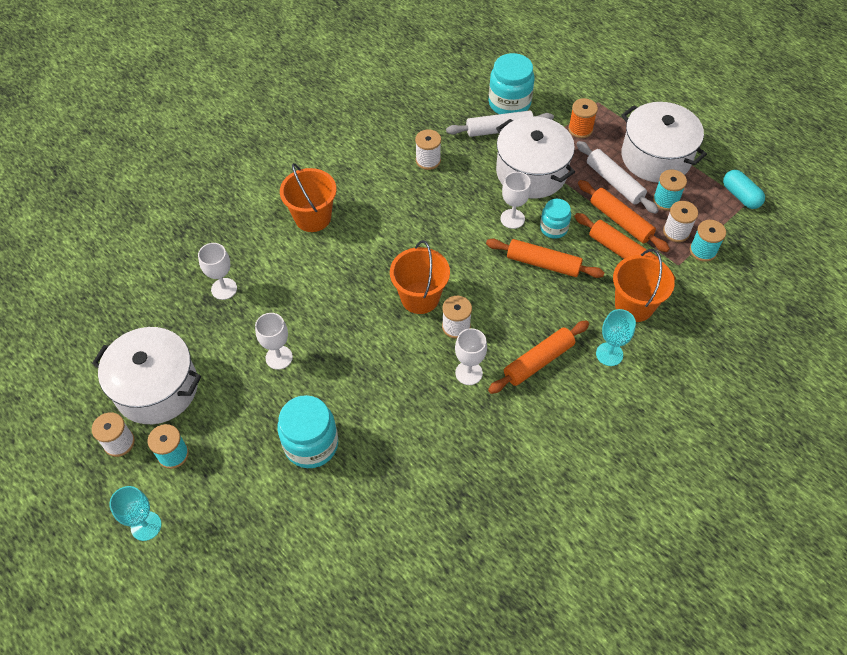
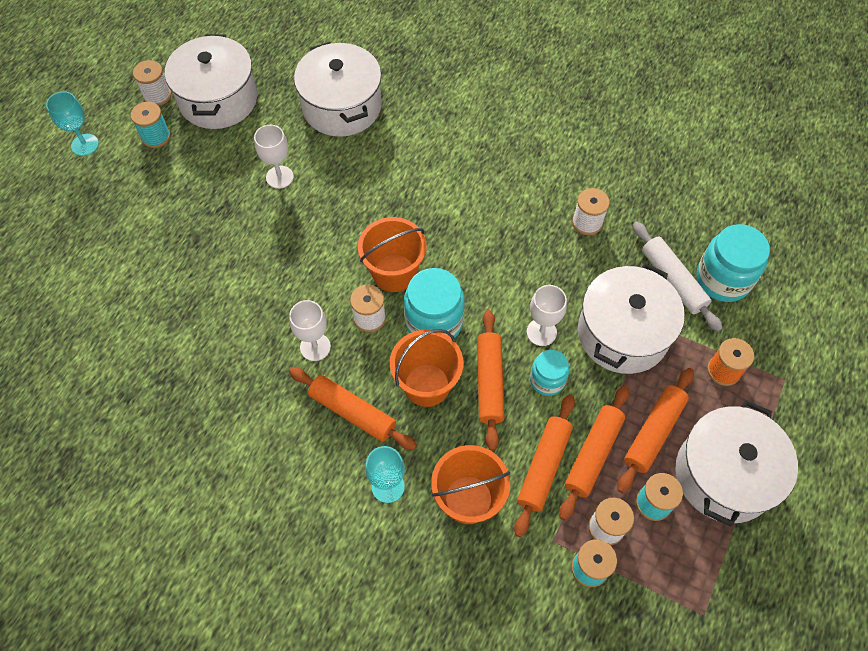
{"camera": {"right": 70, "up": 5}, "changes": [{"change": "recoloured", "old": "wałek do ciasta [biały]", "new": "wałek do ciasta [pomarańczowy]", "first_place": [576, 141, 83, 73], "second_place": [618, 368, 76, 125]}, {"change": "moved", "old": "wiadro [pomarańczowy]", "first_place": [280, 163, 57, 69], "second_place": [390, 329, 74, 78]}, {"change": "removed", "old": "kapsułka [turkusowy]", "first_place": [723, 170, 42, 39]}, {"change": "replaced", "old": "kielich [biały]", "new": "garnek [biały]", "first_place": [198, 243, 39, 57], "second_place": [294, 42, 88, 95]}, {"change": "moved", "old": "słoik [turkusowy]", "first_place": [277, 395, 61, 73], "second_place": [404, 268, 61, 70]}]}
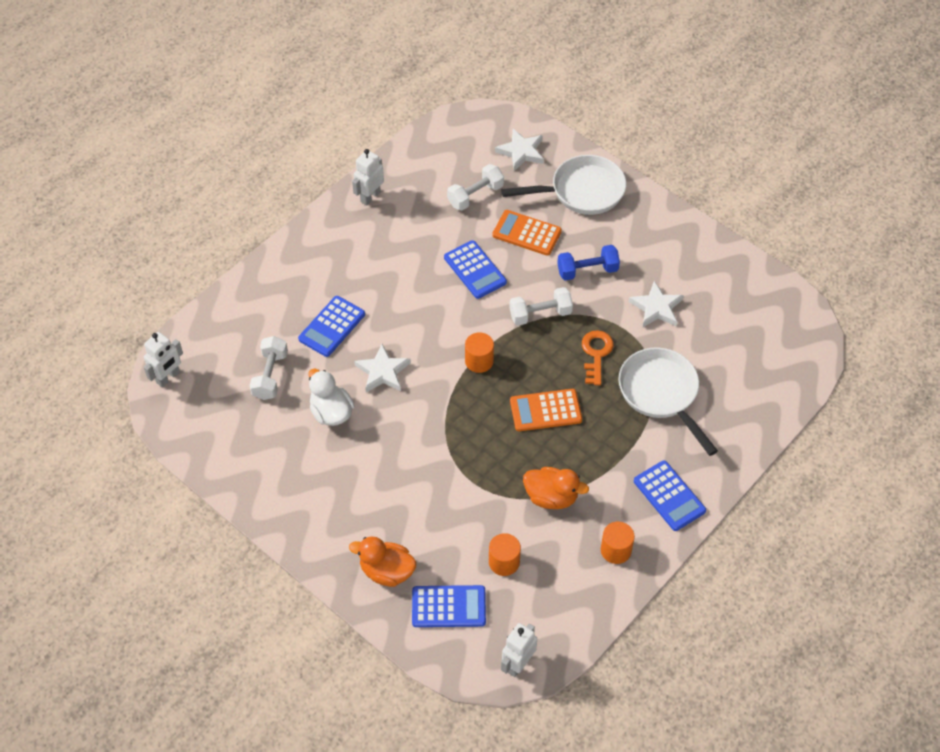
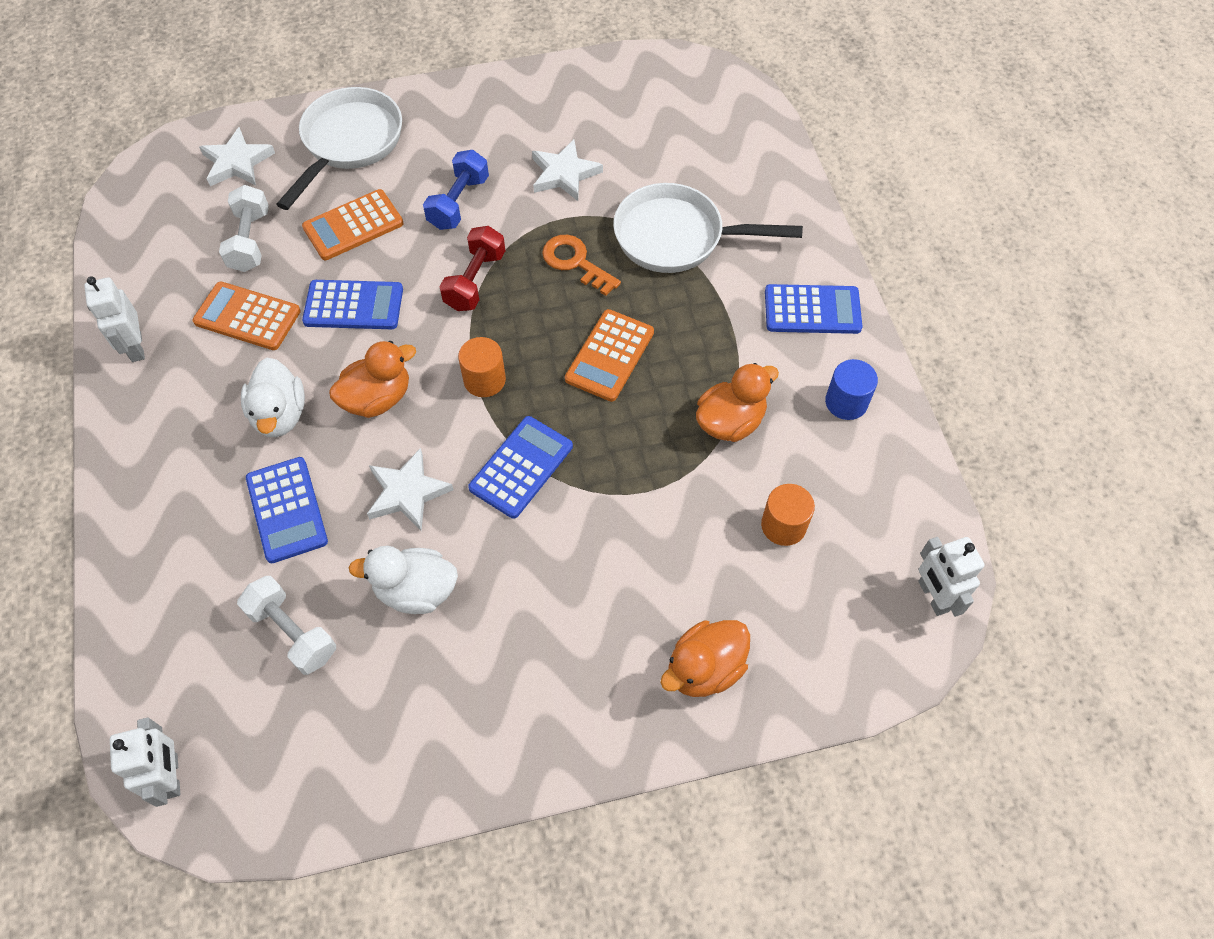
{"camera": {"right": -55, "up": 5}, "changes": [{"change": "recoloured", "old": "hantel [biały]", "new": "hantel [czerwony]", "first_place": [509, 287, 64, 38], "second_place": [439, 226, 66, 85]}, {"change": "recoloured", "old": "walec [pomarańczowy]", "new": "walec [niebieski]", "first_place": [601, 522, 34, 42], "second_place": [825, 359, 53, 61]}, {"change": "moved", "old": "kalkulator [niebieski]", "first_place": [412, 585, 74, 42], "second_place": [468, 416, 105, 103]}, {"change": "added", "new": "kalkulator [pomarańczowy]", "second_place": [192, 282, 109, 68]}, {"change": "added", "new": "kaczka [pomarańczowy]", "second_place": [329, 341, 87, 77]}, {"change": "added", "new": "kaczka [biały]", "second_place": [241, 358, 64, 79]}]}
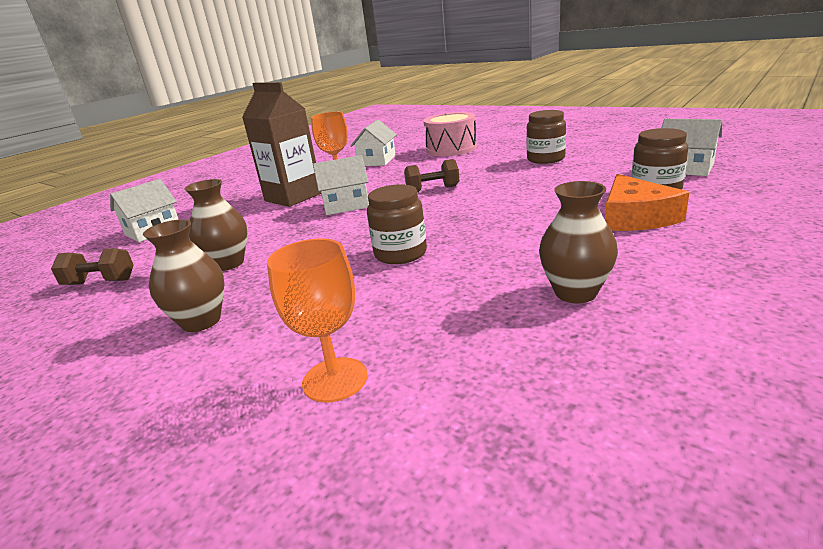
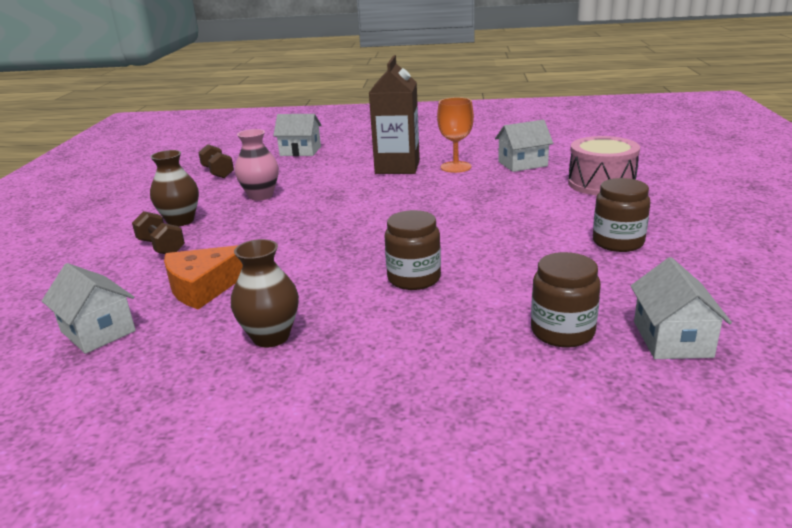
{"camera": {"right": 55, "up": 0}, "changes": [{"change": "moved", "old": "domek [biały]", "first_place": [313, 155, 56, 60], "second_place": [42, 263, 94, 91]}, {"change": "moved", "old": "hantel [brązowy]", "first_place": [404, 159, 55, 33], "second_place": [132, 211, 53, 43]}, {"change": "moved", "old": "ser [pomarańczowy]", "first_place": [605, 174, 84, 57], "second_place": [164, 245, 79, 65]}, {"change": "recoloured", "old": "wazon [brązowy]", "new": "wazon [różowy]", "first_place": [184, 179, 63, 92], "second_place": [235, 129, 44, 72]}, {"change": "moved", "old": "słoik [brązowy]", "first_place": [367, 184, 60, 80], "second_place": [384, 210, 57, 80]}, {"change": "removed", "old": "kielich [pomarańczowy]", "first_place": [267, 239, 101, 164]}]}
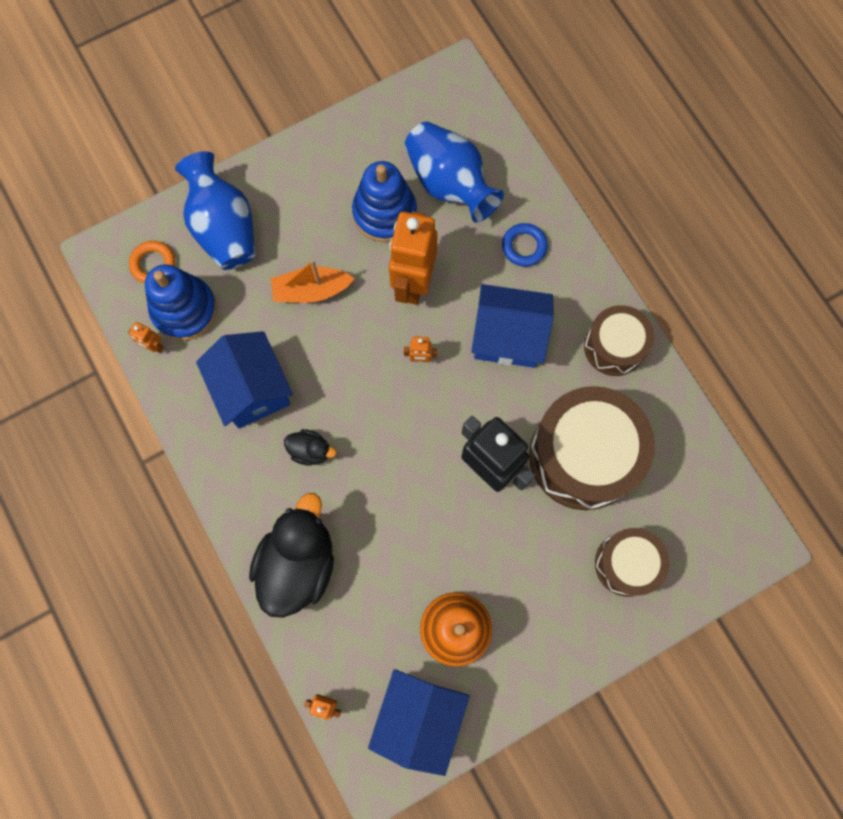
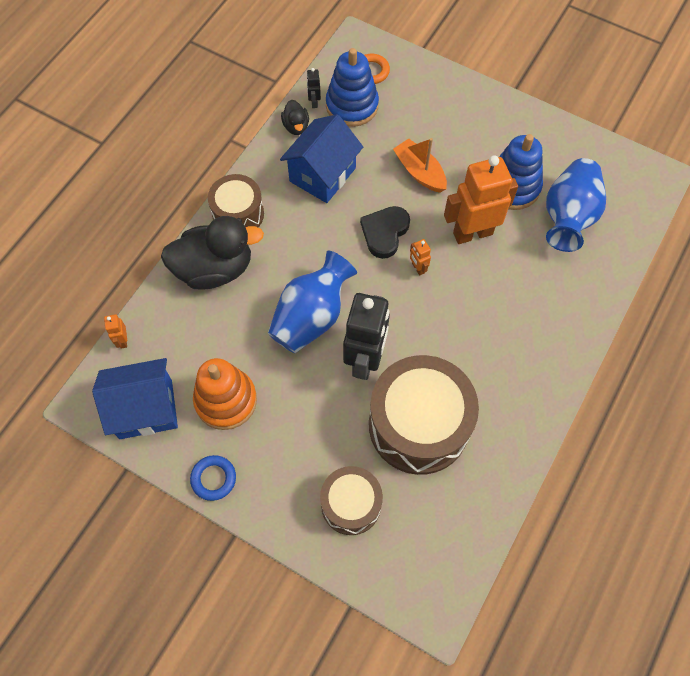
{"camera": {"right": 60, "up": -10}, "changes": [{"change": "moved", "old": "wazon [niebieski]", "first_place": [175, 151, 80, 119], "second_place": [268, 251, 89, 102]}, {"change": "moved", "old": "pierścień [niebieski]", "first_place": [502, 223, 46, 44], "second_place": [190, 455, 46, 46]}, {"change": "removed", "old": "domek [niebieski]", "first_place": [471, 284, 83, 84]}, {"change": "moved", "old": "bęben [brązowy]", "first_place": [584, 305, 70, 71], "second_place": [208, 174, 56, 53]}, {"change": "recoloured", "old": "robot [pomarańczowy]", "new": "robot [czarny]", "first_place": [128, 322, 35, 31], "second_place": [306, 68, 15, 40]}, {"change": "moved", "old": "kaczka [czarny]", "first_place": [284, 429, 52, 37], "second_place": [281, 100, 28, 35]}, {"change": "added", "new": "serce [czarny]", "second_place": [360, 206, 50, 53]}]}
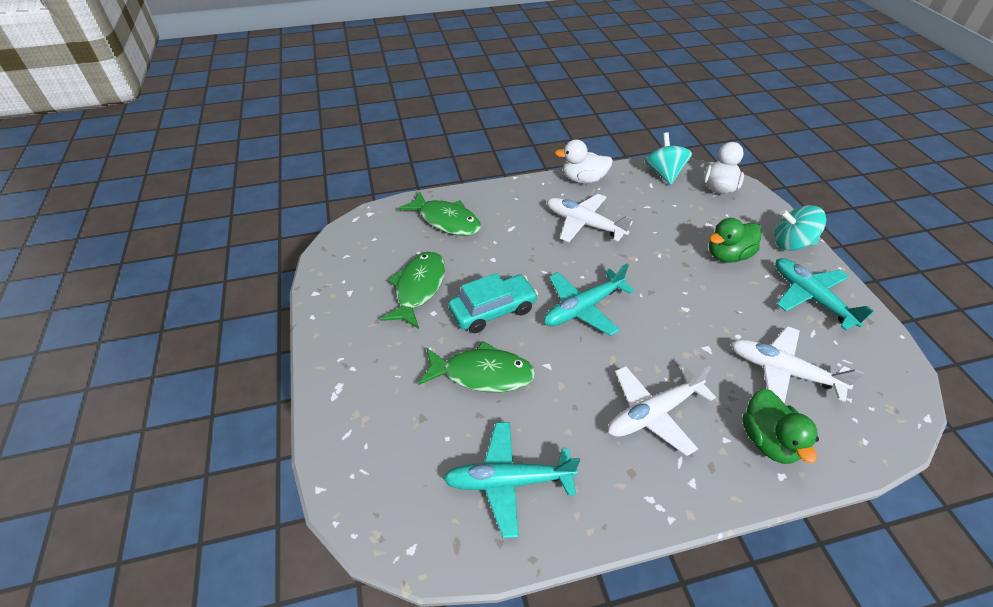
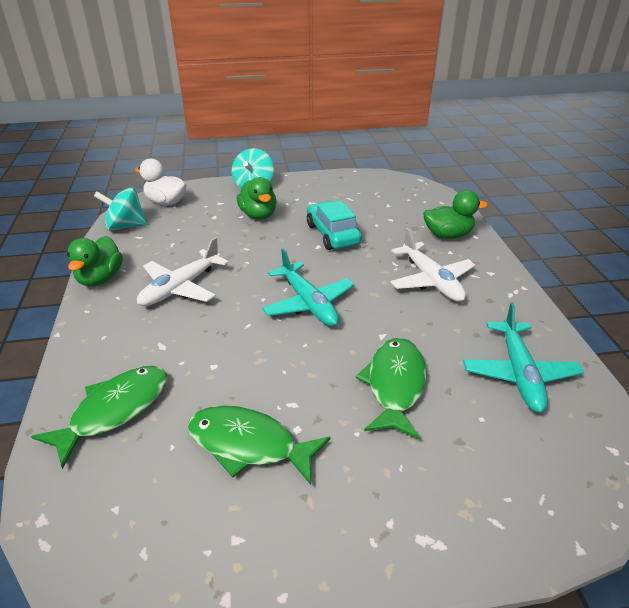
{"camera": {"right": -85, "up": -10}, "changes": [{"change": "recoloured", "old": "kaczka [biały]", "new": "kaczka [zielony]", "first_place": [555, 139, 58, 45], "second_place": [67, 236, 56, 50]}, {"change": "removed", "old": "samolot [turkusowy]", "first_place": [776, 258, 98, 73]}, {"change": "moved", "old": "samochód [turkusowy]", "first_place": [448, 273, 90, 60], "second_place": [307, 200, 55, 50]}, {"change": "removed", "old": "samolot [biały]", "first_place": [730, 326, 134, 78]}]}
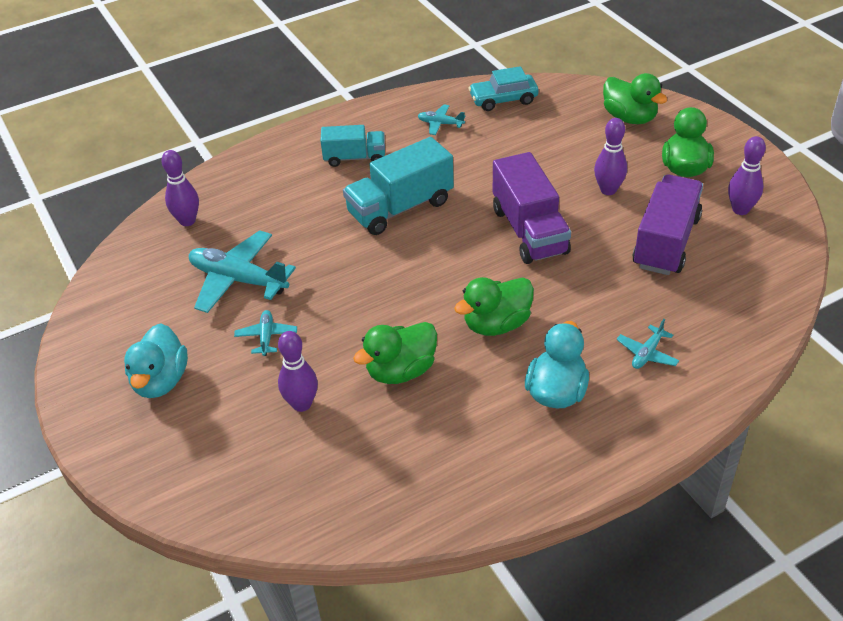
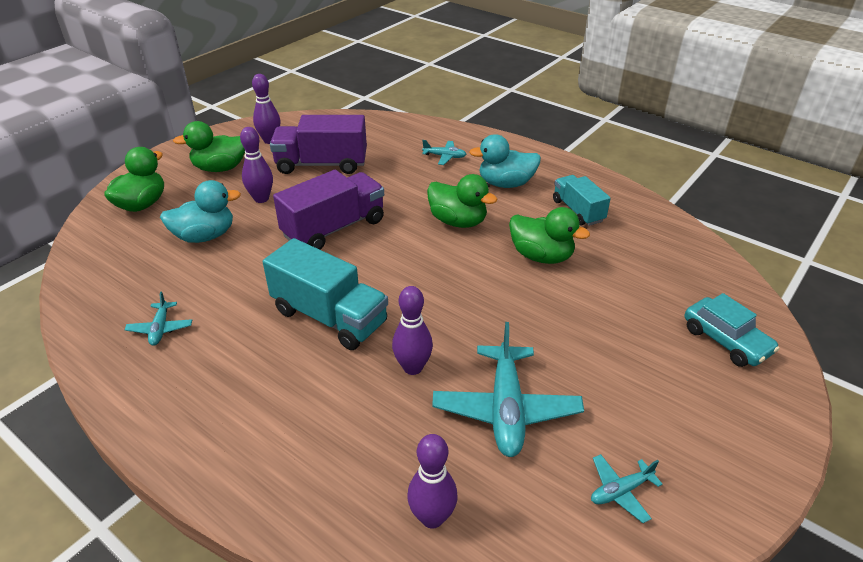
{"camera": {"right": -115, "up": -5}, "changes": [{"change": "moved", "old": "samochód [turkusowy]", "first_place": [468, 66, 70, 45], "second_place": [685, 293, 94, 74]}, {"change": "moved", "old": "ciężarówka [turkusowy]", "first_place": [320, 125, 65, 42], "second_place": [553, 175, 58, 51]}, {"change": "moved", "old": "samolot [turkusowy]", "first_place": [234, 310, 63, 46], "second_place": [591, 454, 72, 69]}, {"change": "moved", "old": "kaczka [turkusowy]", "first_place": [124, 323, 64, 75], "second_place": [160, 180, 81, 63]}, {"change": "moved", "old": "kręgiel [fioletowy]", "first_place": [278, 331, 40, 81], "second_place": [392, 286, 41, 89]}]}
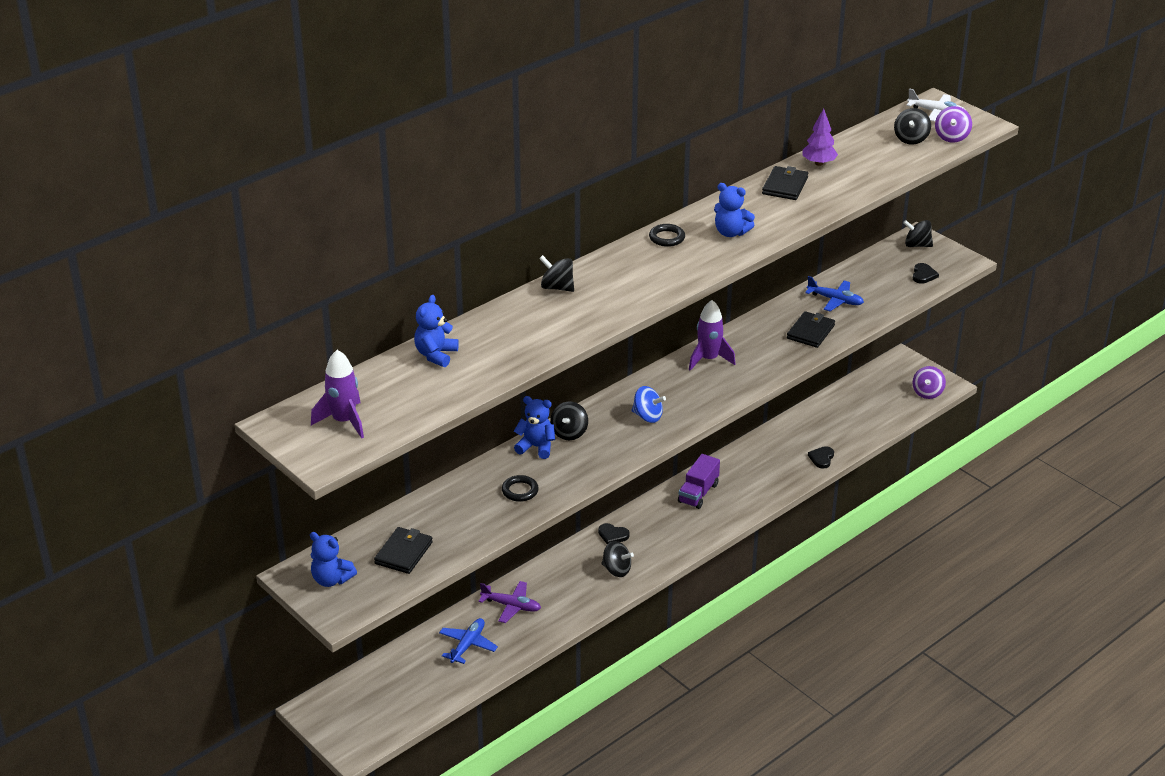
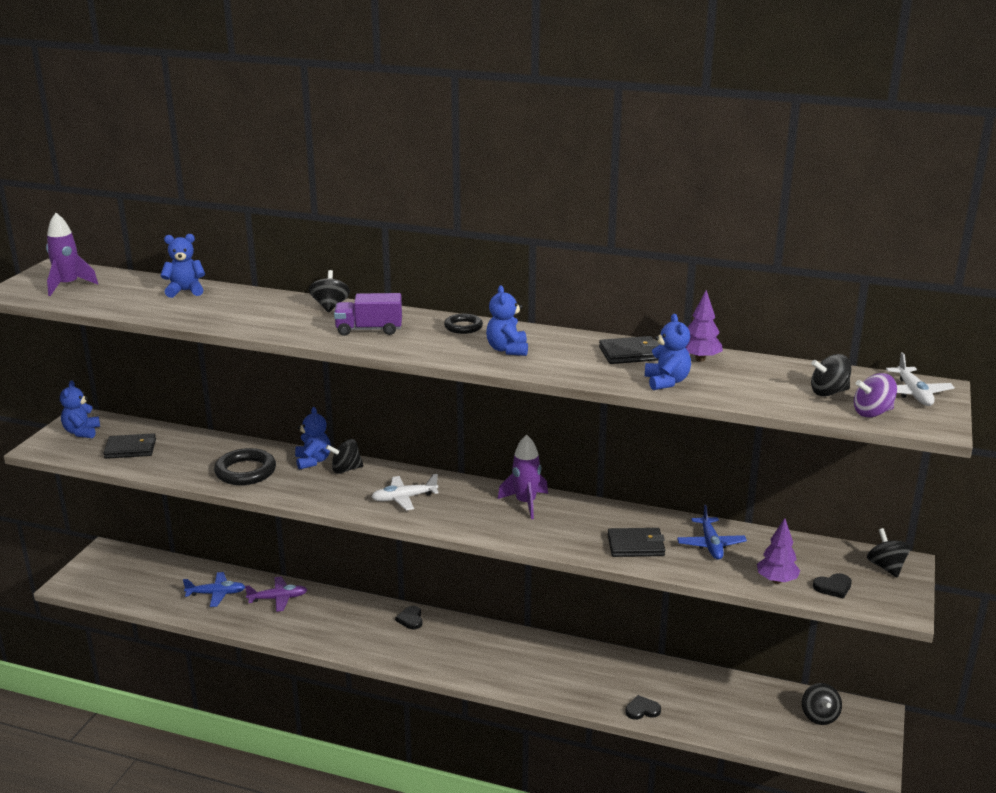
{"camera": {"right": 60, "up": -10}, "changes": [{"change": "removed", "old": "bączek [fioletowy]", "first_place": [912, 366, 34, 33]}, {"change": "replaced", "old": "bączek [niebieski]", "new": "samolot [biały]", "first_place": [632, 386, 34, 37], "second_place": [371, 474, 68, 36]}, {"change": "moved", "old": "ciężarówka [fioletowy]", "first_place": [678, 454, 42, 55], "second_place": [334, 293, 68, 43]}, {"change": "resized", "old": "pierścień [czarny]", "first_place": [502, 475, 37, 27], "second_place": [214, 448, 62, 37], "factor": 1.74}, {"change": "moved", "old": "bączek [czarny]", "first_place": [601, 541, 33, 36], "second_place": [802, 683, 40, 42]}, {"change": "turned", "old": "samolot [fioletowy]", "first_place": [478, 581, 63, 42], "second_place": [245, 577, 62, 35], "degrees": -90}, {"change": "added", "new": "miś [niebieski]", "second_place": [645, 314, 46, 76]}, {"change": "added", "new": "drzewko [fioletowy]", "second_place": [757, 518, 43, 66]}]}
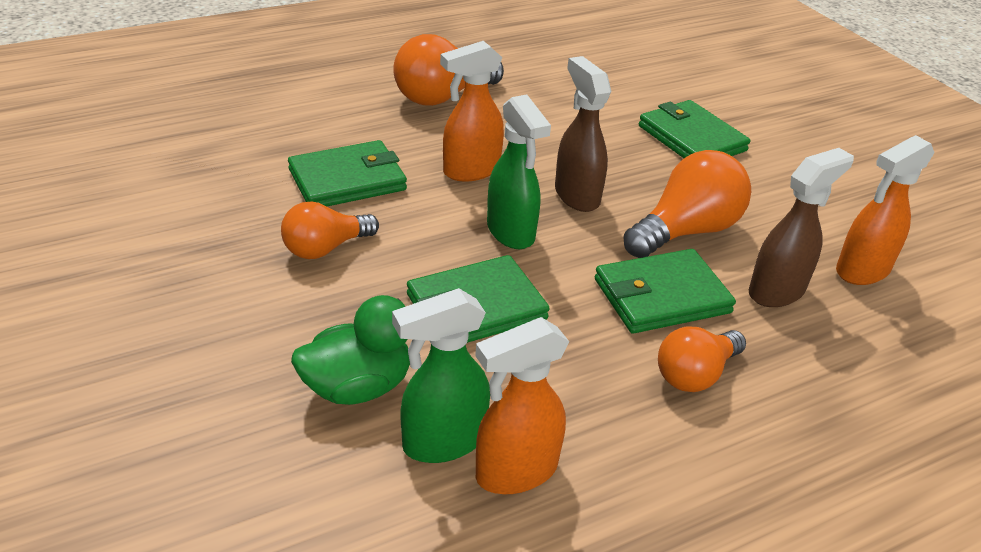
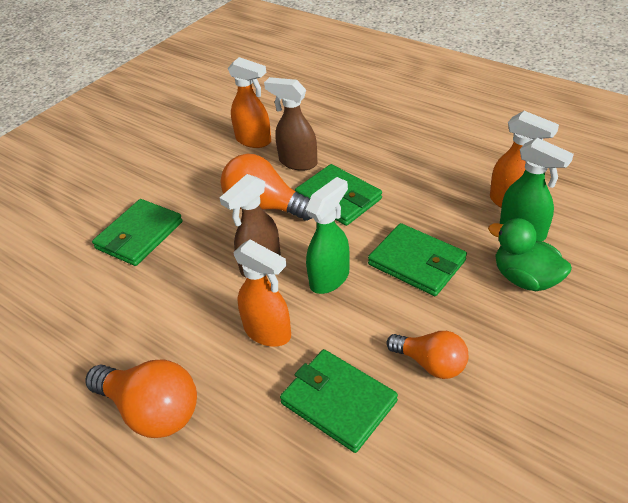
{"camera": {"right": -110, "up": 5}, "changes": [{"change": "removed", "old": "żarówka [pomarańczowy]", "first_place": [658, 326, 88, 66]}]}
